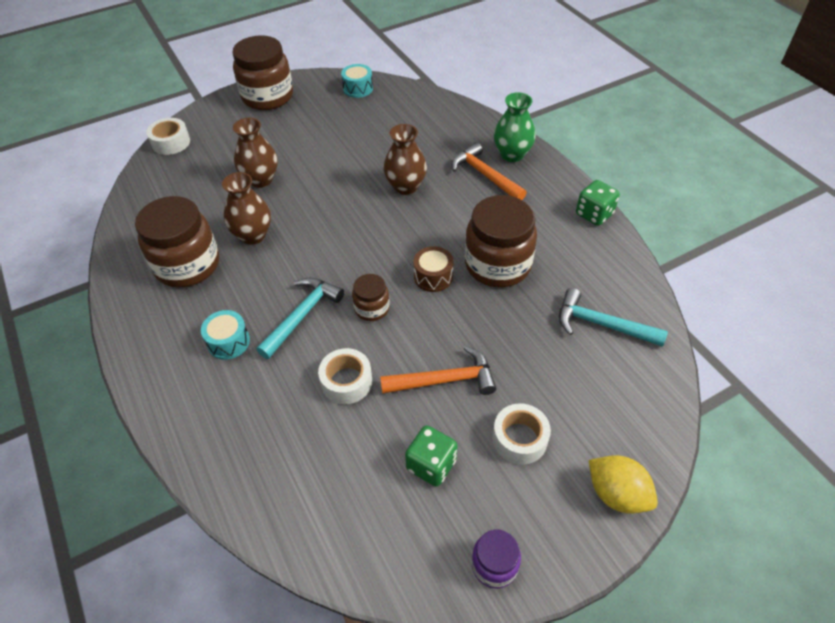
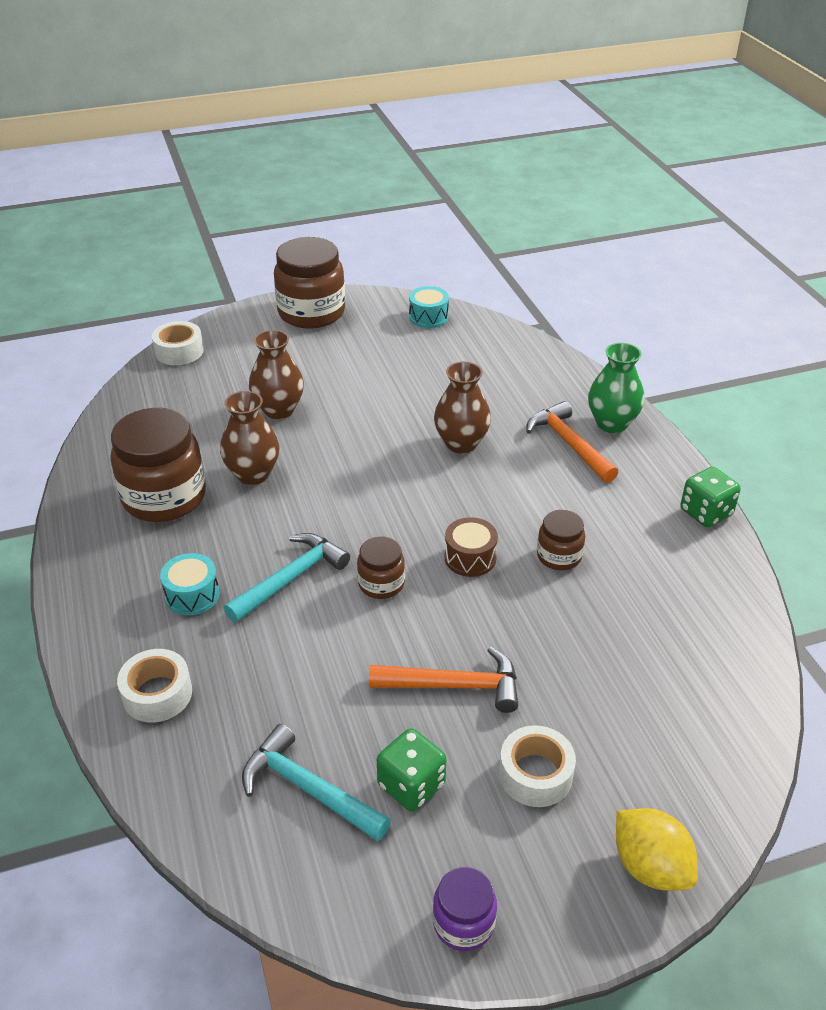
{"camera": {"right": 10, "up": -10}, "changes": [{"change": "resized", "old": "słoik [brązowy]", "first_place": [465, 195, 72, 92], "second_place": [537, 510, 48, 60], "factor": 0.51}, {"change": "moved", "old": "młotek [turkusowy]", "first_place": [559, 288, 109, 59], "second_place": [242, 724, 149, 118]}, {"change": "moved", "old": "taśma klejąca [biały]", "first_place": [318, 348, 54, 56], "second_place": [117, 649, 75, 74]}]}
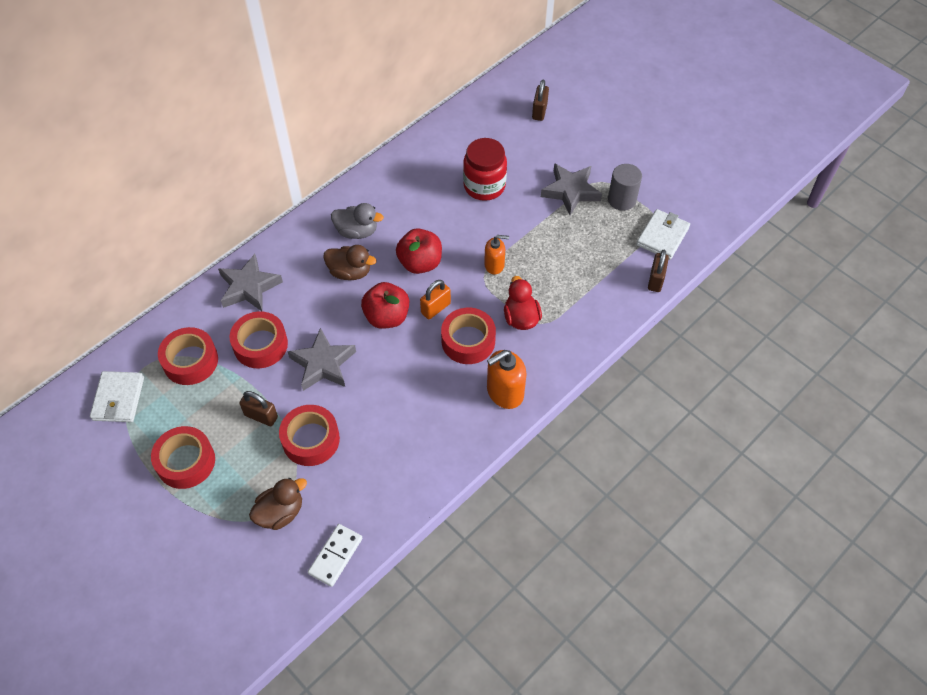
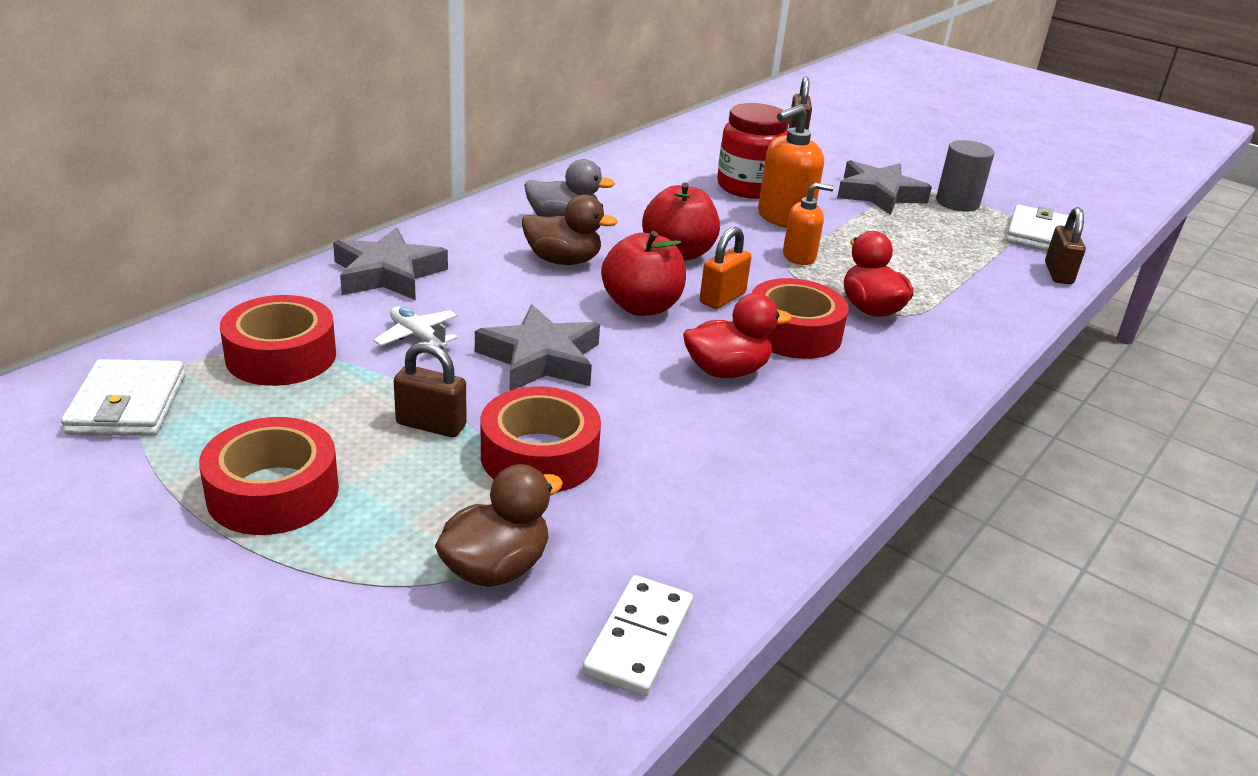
{"camera": {"right": -10, "up": -25}, "changes": [{"change": "replaced", "old": "taśma klejąca [czerwony]", "new": "samolot [biały]", "first_place": [230, 311, 58, 57], "second_place": [374, 306, 84, 44]}, {"change": "moved", "old": "dozownik mydła [pomarańczowy]", "first_place": [487, 350, 39, 59], "second_place": [758, 104, 66, 124]}, {"change": "added", "new": "kaczka [czerwony]", "second_place": [683, 293, 109, 85]}]}
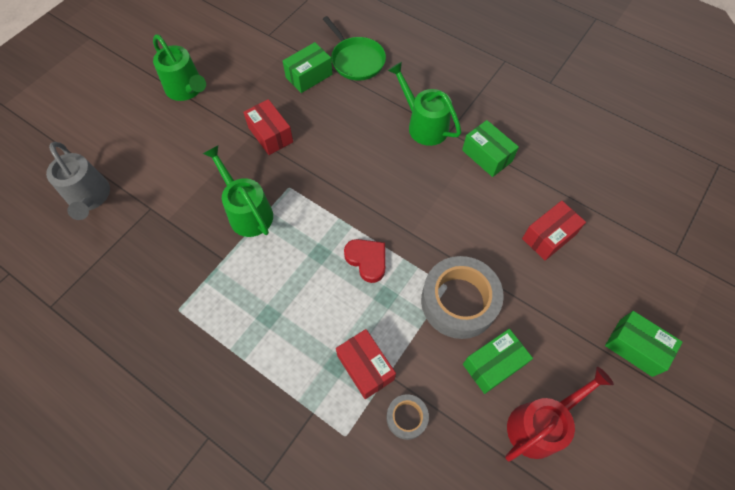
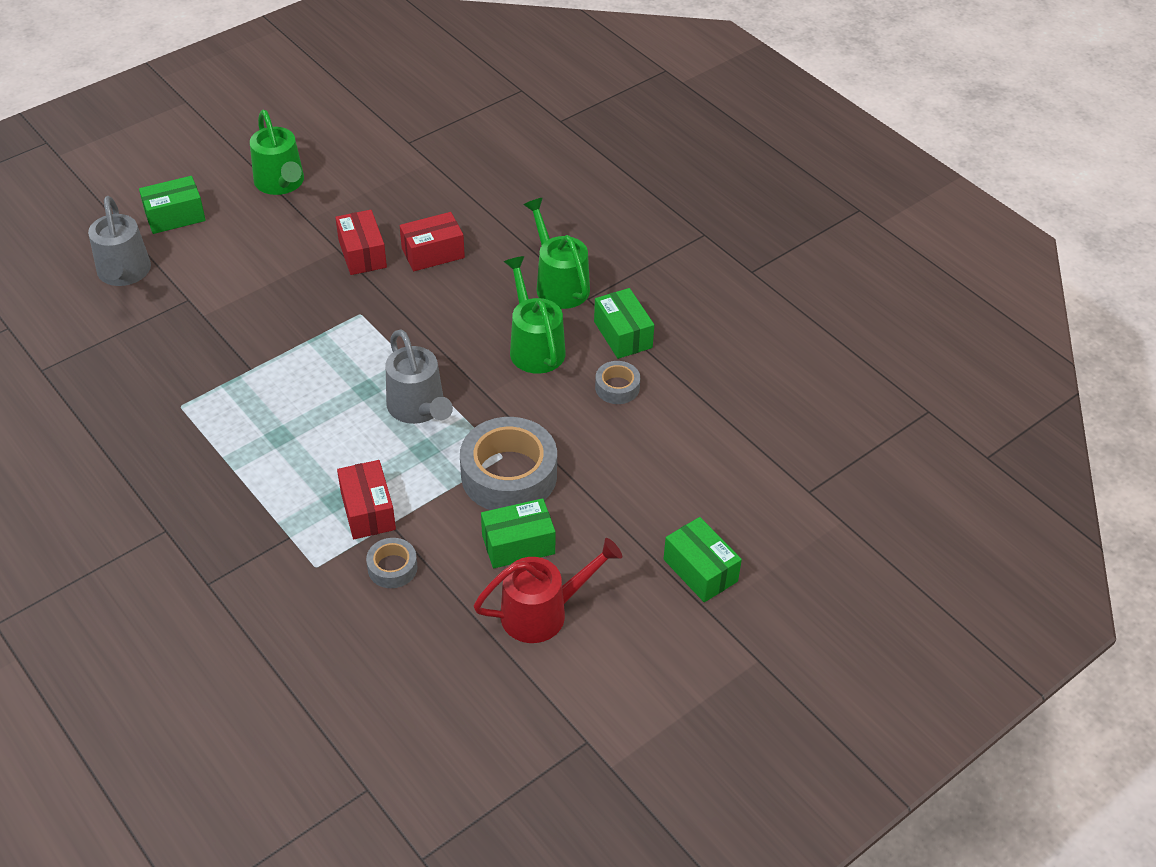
{"camera": {"right": 15, "up": -15}, "changes": [{"change": "removed", "old": "patelnia [zielony]", "first_place": [323, 16, 63, 64]}, {"change": "moved", "old": "pudełko [zielony]", "first_place": [283, 42, 49, 51], "second_place": [139, 176, 67, 58]}, {"change": "moved", "old": "konewka [zielony]", "first_place": [203, 145, 70, 92], "second_place": [504, 256, 61, 118]}, {"change": "moved", "old": "pudełko [czerwony]", "first_place": [522, 201, 64, 59], "second_place": [400, 212, 65, 59]}, {"change": "replaced", "old": "serce [czerwony]", "new": "konewka [szary]", "first_place": [344, 239, 41, 44], "second_place": [385, 329, 68, 95]}, {"change": "added", "new": "taśma klejąca [szary]", "second_place": [595, 361, 45, 43]}]}
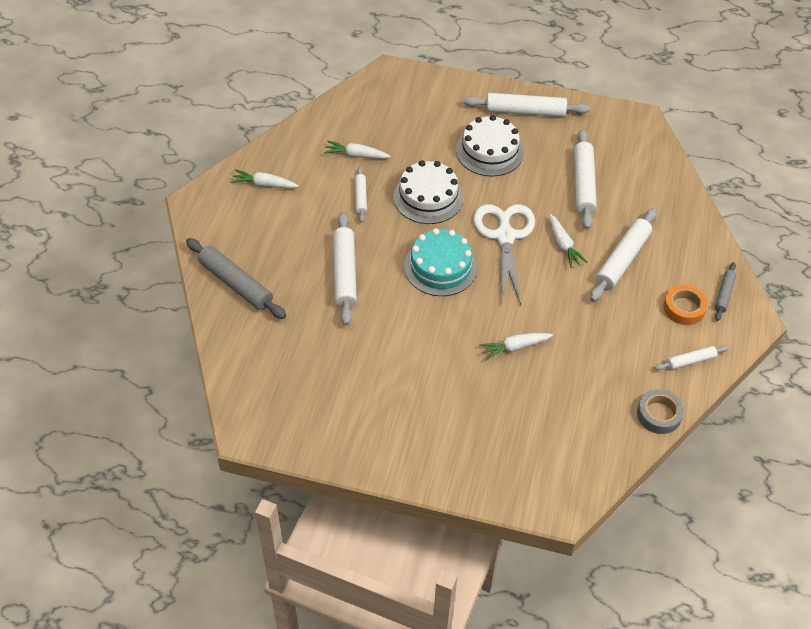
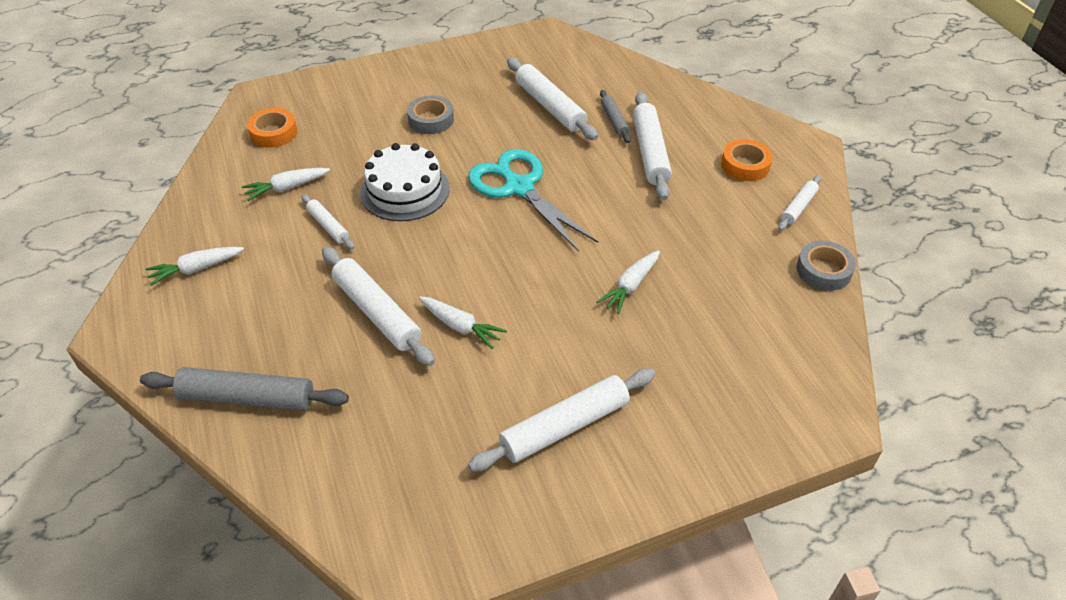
{"camera": {"right": -35, "up": -5}, "changes": [{"change": "moved", "old": "wałek do ciasta [biały]", "first_place": [464, 93, 126, 24], "second_place": [468, 368, 187, 104]}, {"change": "replaced", "old": "tort [biały]", "new": "taśma klejąca [szary]", "first_place": [456, 115, 68, 62], "second_place": [407, 95, 47, 39]}, {"change": "recoloured", "old": "nożyczki [biały]", "new": "nożyczki [turkusowy]", "first_place": [473, 204, 62, 101], "second_place": [468, 149, 130, 103]}, {"change": "moved", "old": "marchewka [biały]", "first_place": [549, 214, 39, 54], "second_place": [419, 296, 88, 53]}, {"change": "removed", "old": "tort [turkusowy]", "first_place": [404, 228, 73, 68]}, {"change": "moved", "old": "wałek do ciasta [szary]", "first_place": [715, 262, 21, 59], "second_place": [600, 90, 31, 53]}, {"change": "added", "new": "taśma klejąca [pomarańczowy]", "second_place": [247, 108, 50, 40]}]}
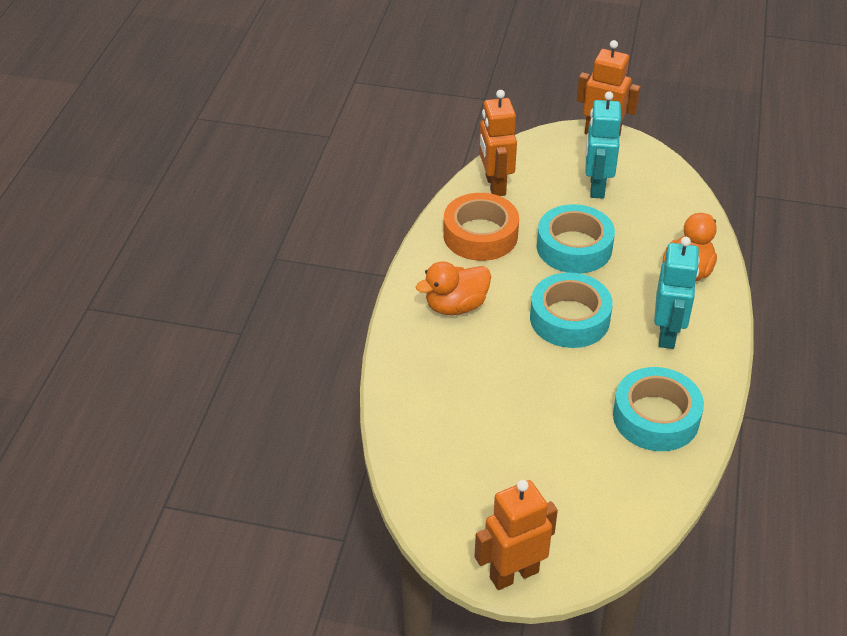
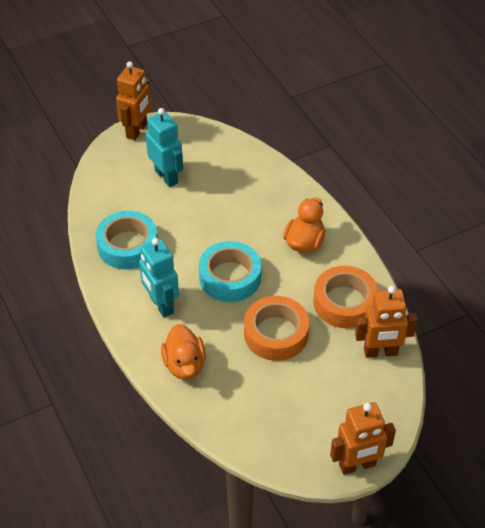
{"camera": {"right": 140, "up": 5}, "changes": [{"change": "turned", "old": "robot [pomarańczowy]", "first_place": [479, 90, 38, 106], "second_place": [355, 286, 63, 72], "degrees": 135}, {"change": "moved", "old": "robot [turkusowy]", "first_place": [586, 91, 35, 108], "second_place": [146, 108, 37, 79]}, {"change": "recoloured", "old": "taśma klejąca [turkusowy]", "new": "taśma klejąca [pomarańczowy]", "first_place": [537, 204, 78, 70], "second_place": [244, 296, 65, 65]}]}
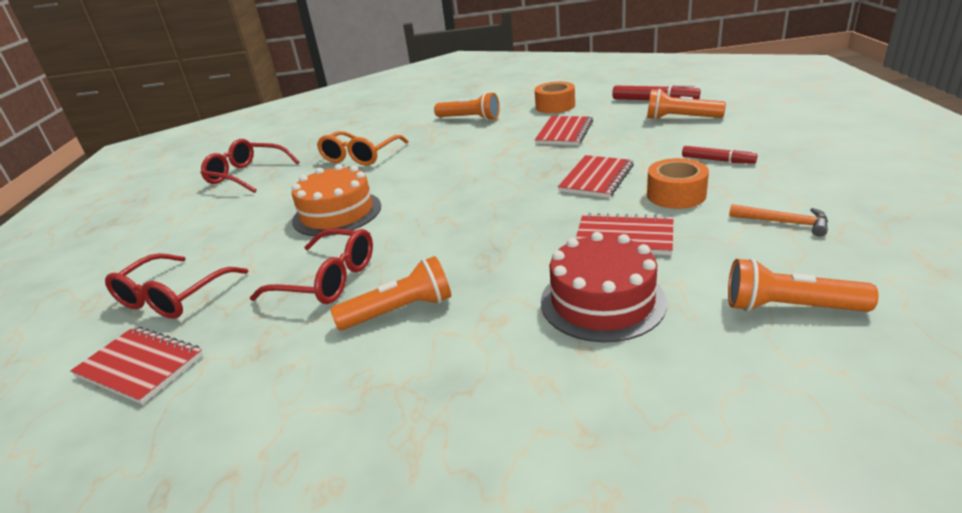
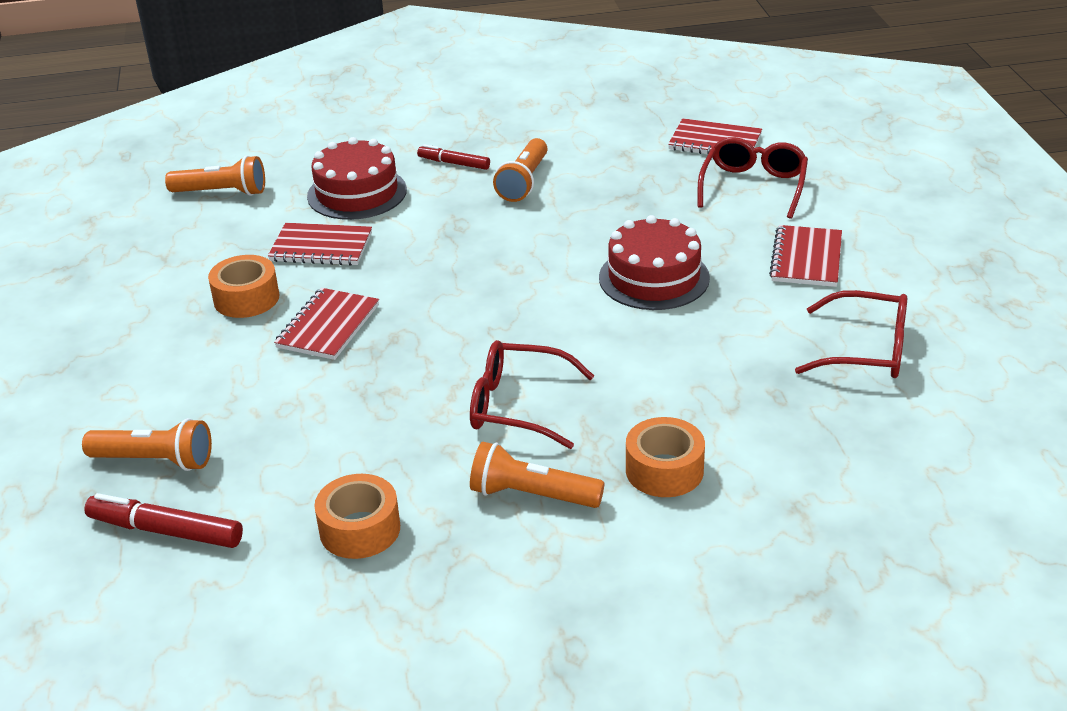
{"camera": {"right": 170, "up": 5}, "changes": [{"change": "moved", "old": "zeszyt [czerwony]", "first_place": [535, 116, 58, 29], "second_place": [769, 225, 73, 62]}, {"change": "removed", "old": "okulary [pomarańczowy]", "first_place": [317, 131, 92, 35]}, {"change": "moved", "old": "flamaster [czerwony]", "first_place": [682, 146, 75, 18], "second_place": [417, 144, 73, 26]}, {"change": "recoloured", "old": "tort [pomarańczowy]", "new": "tort [czerwony]", "first_place": [292, 164, 89, 72], "second_place": [599, 215, 111, 95]}, {"change": "removed", "old": "młotek [pomarańczowy]", "first_place": [729, 204, 99, 33]}, {"change": "moved", "old": "okulary [czerwony]", "first_place": [250, 229, 123, 75], "second_place": [470, 340, 124, 109]}, {"change": "turned", "old": "latarka [pomarańczowy]", "first_place": [330, 256, 121, 74], "second_place": [493, 138, 55, 64], "degrees": -45}, {"change": "added", "new": "taśma klejąca [pomarańczowy]", "second_place": [626, 417, 79, 80]}]}
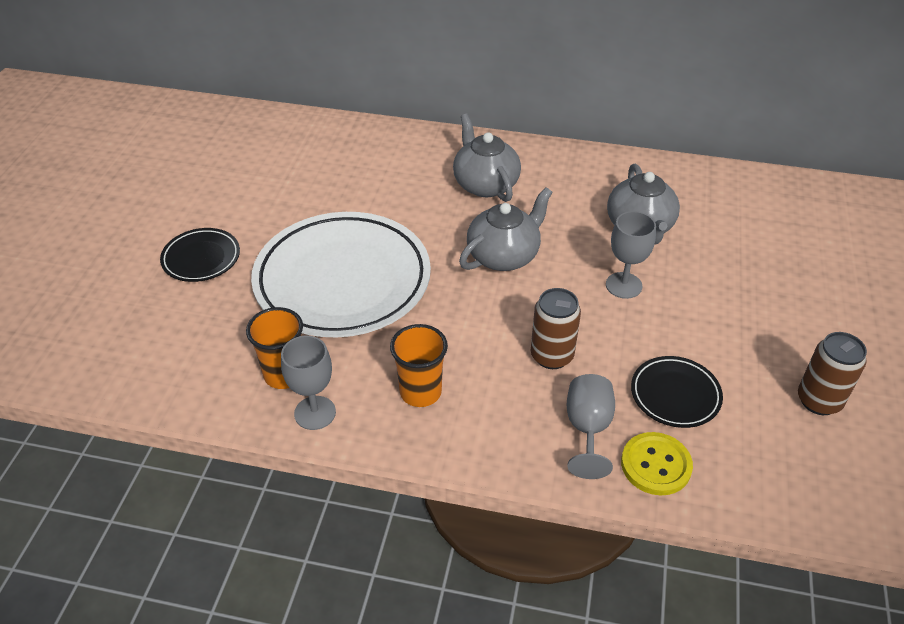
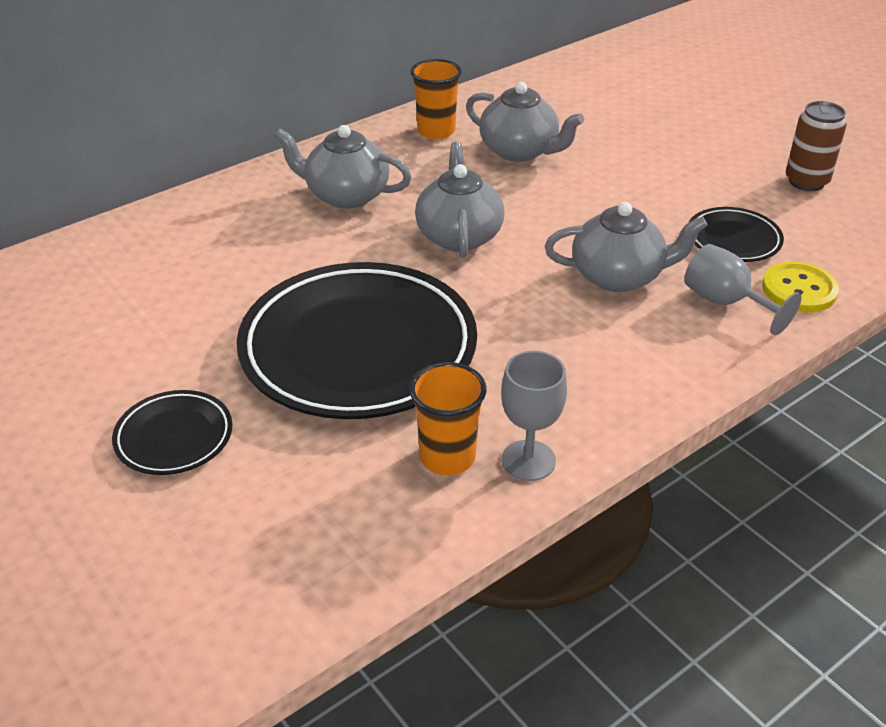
{"camera": {"right": -50, "up": -5}, "changes": [{"change": "removed", "old": "kielich [szary]", "first_place": [606, 211, 50, 88]}, {"change": "recoloured", "old": "talerz [biały]", "new": "talerz [czarny]", "first_place": [251, 212, 180, 125], "second_place": [237, 262, 240, 157]}, {"change": "replaced", "old": "puszka [brązowy]", "new": "imbryk [szary]", "first_place": [531, 288, 50, 81], "second_place": [545, 202, 163, 90]}, {"change": "moved", "old": "szklanka [pomarańczowy]", "first_place": [390, 324, 58, 83], "second_place": [410, 59, 52, 80]}]}
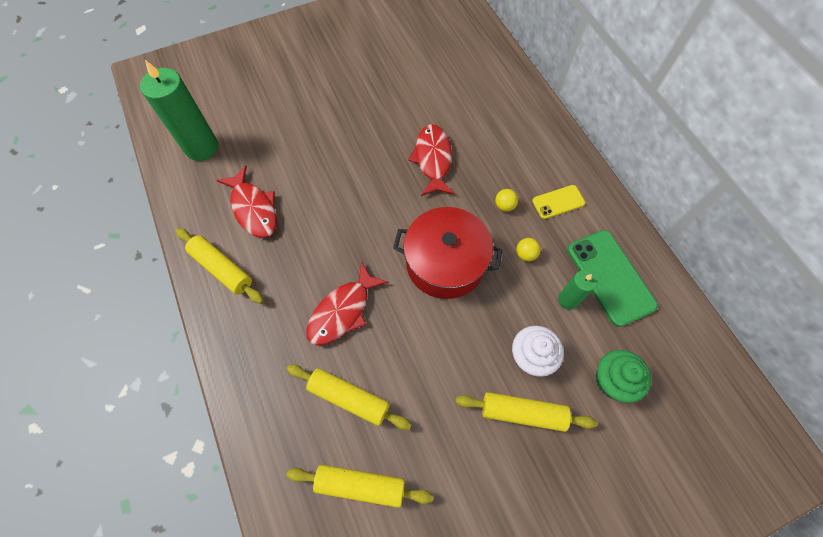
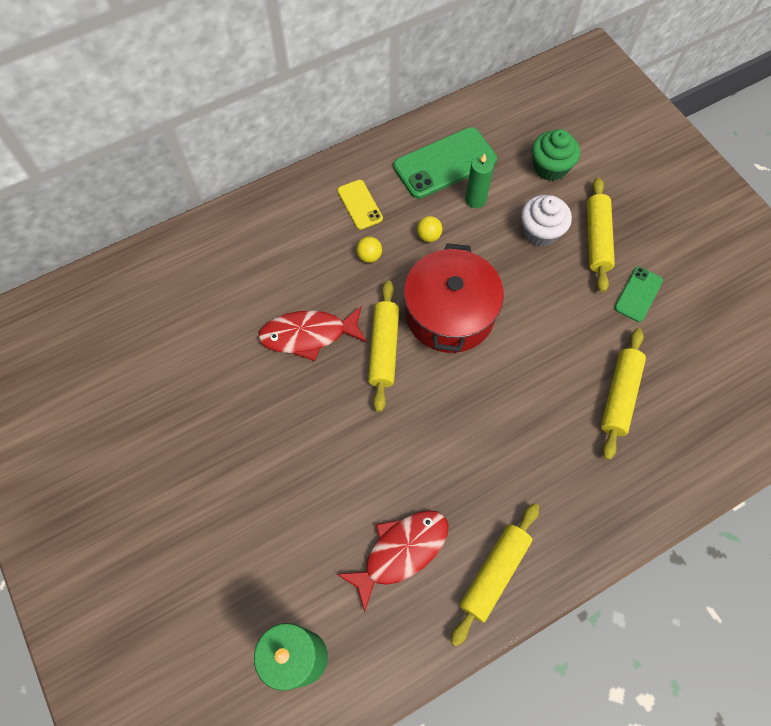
{"camera": {"right": -95, "up": 0}, "changes": [{"change": "removed", "old": "ryba [czerwony]", "first_place": [306, 261, 83, 85]}, {"change": "moved", "old": "wałek do ciasta [żółty]", "first_place": [286, 465, 147, 43], "second_place": [368, 280, 31, 132]}, {"change": "added", "new": "telefon [zielony]", "second_place": [614, 267, 49, 55]}]}
